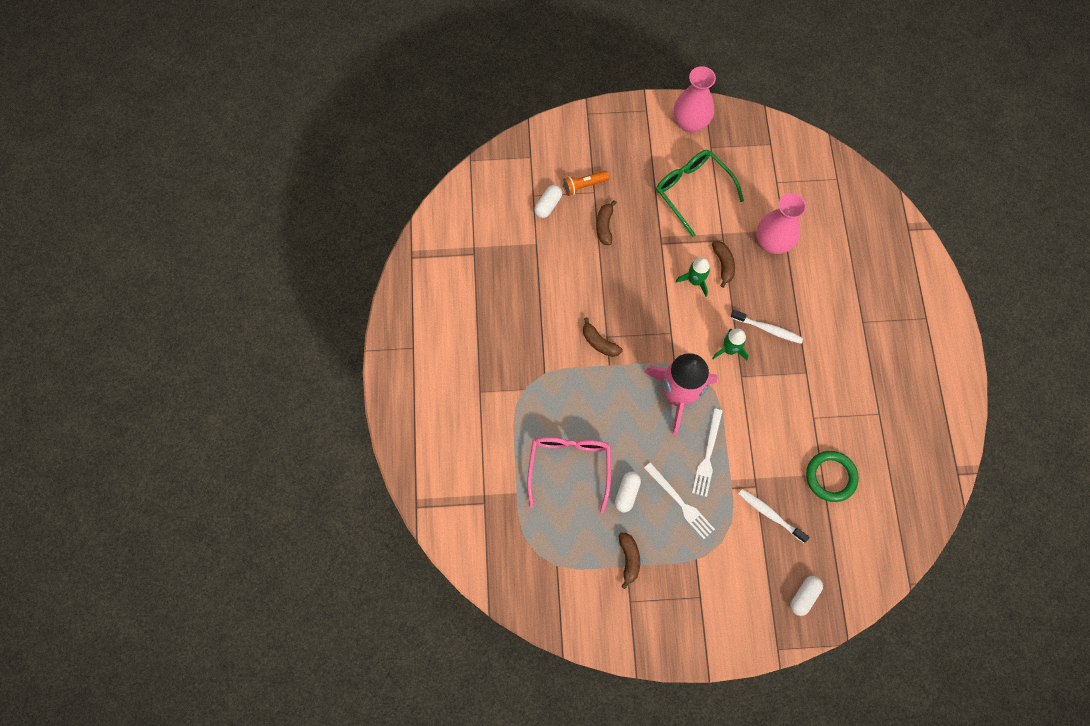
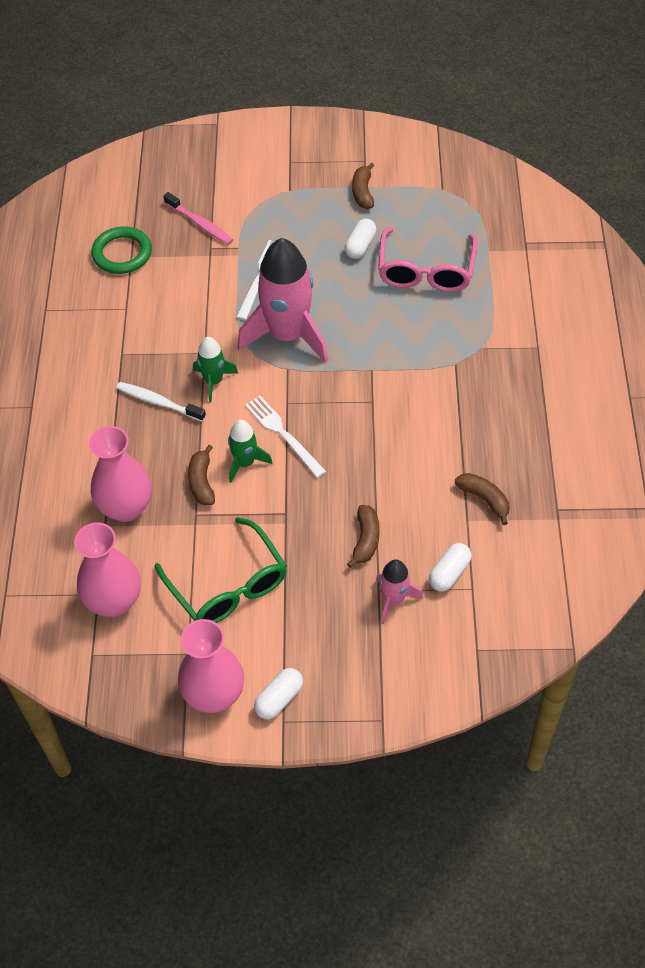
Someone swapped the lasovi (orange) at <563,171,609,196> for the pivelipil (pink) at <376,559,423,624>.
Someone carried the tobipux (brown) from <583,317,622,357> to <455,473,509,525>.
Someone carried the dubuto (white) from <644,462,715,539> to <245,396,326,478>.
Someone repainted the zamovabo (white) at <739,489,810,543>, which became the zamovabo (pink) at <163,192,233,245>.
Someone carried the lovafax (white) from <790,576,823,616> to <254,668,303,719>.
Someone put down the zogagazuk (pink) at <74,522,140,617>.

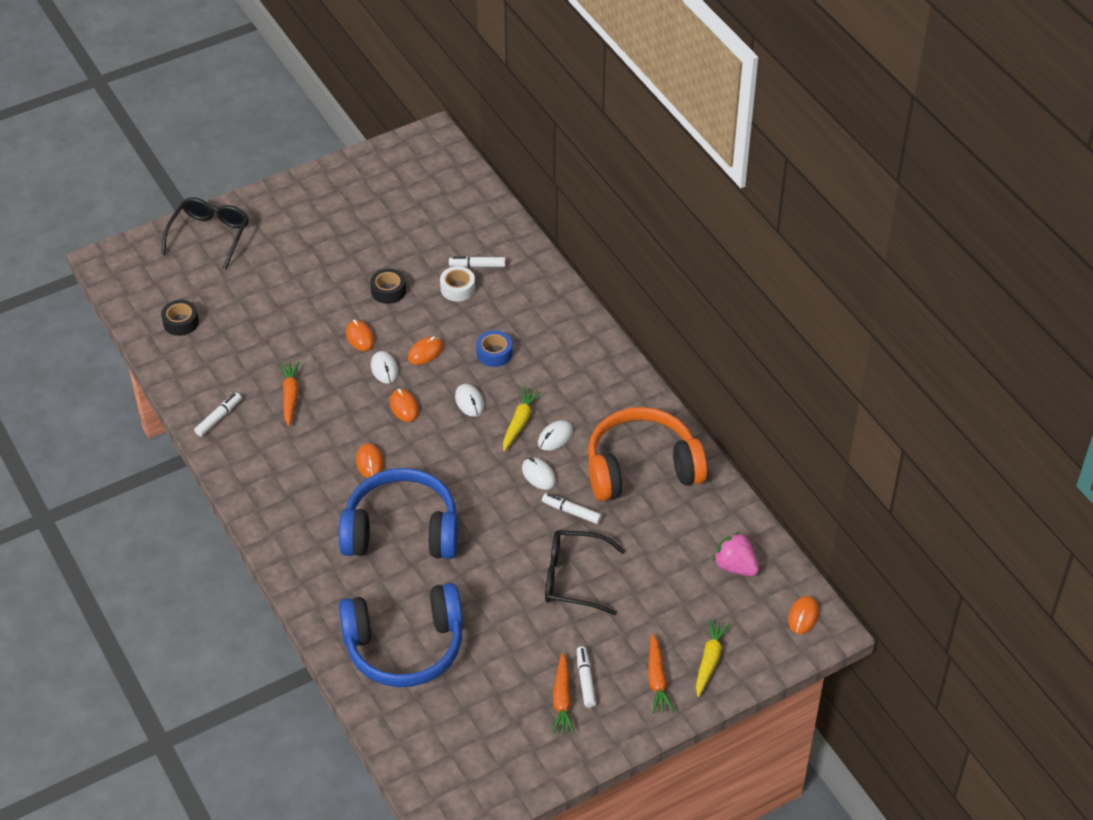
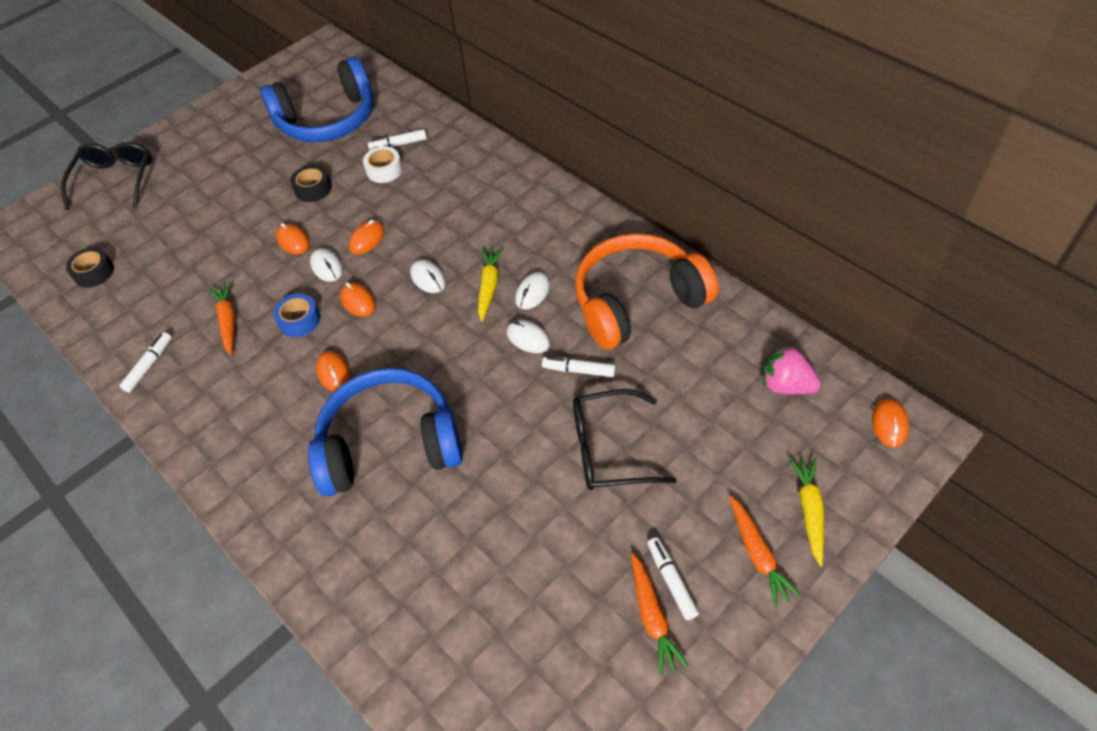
Someone carried the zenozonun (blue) from <339,583,463,687> to <260,57,373,142>.
Someone carried the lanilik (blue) from <476,330,512,367> to <273,294,320,337>.

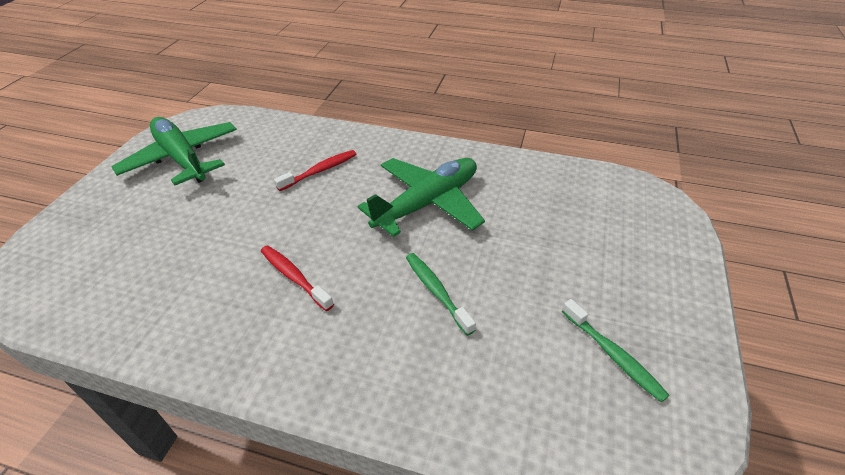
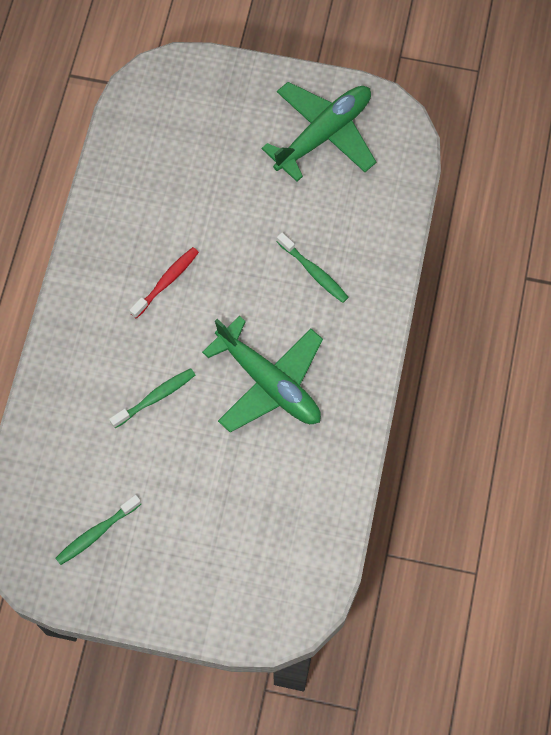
Someone repainted the zamovabo (red) at <274,150,356,191>, which became the zamovabo (green) at <277,233,349,303>.

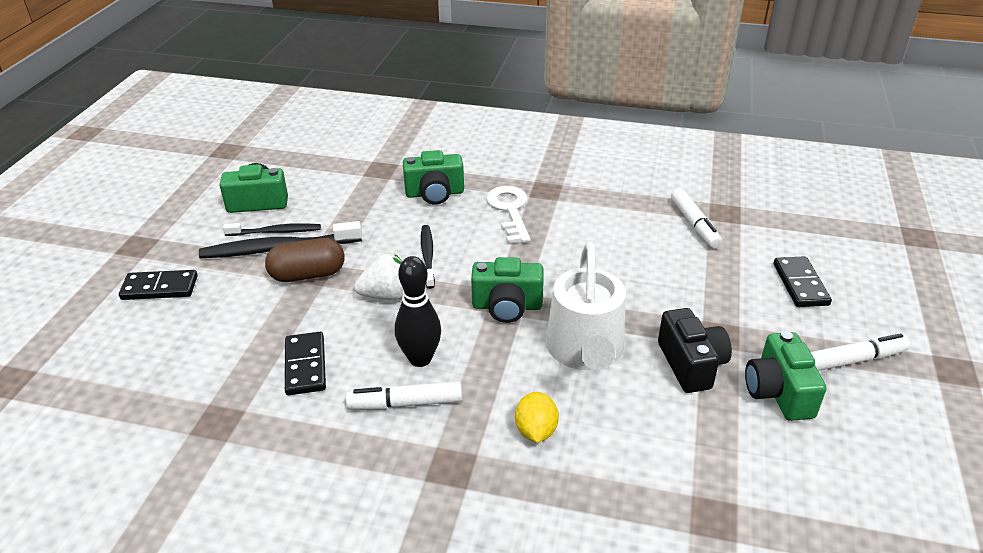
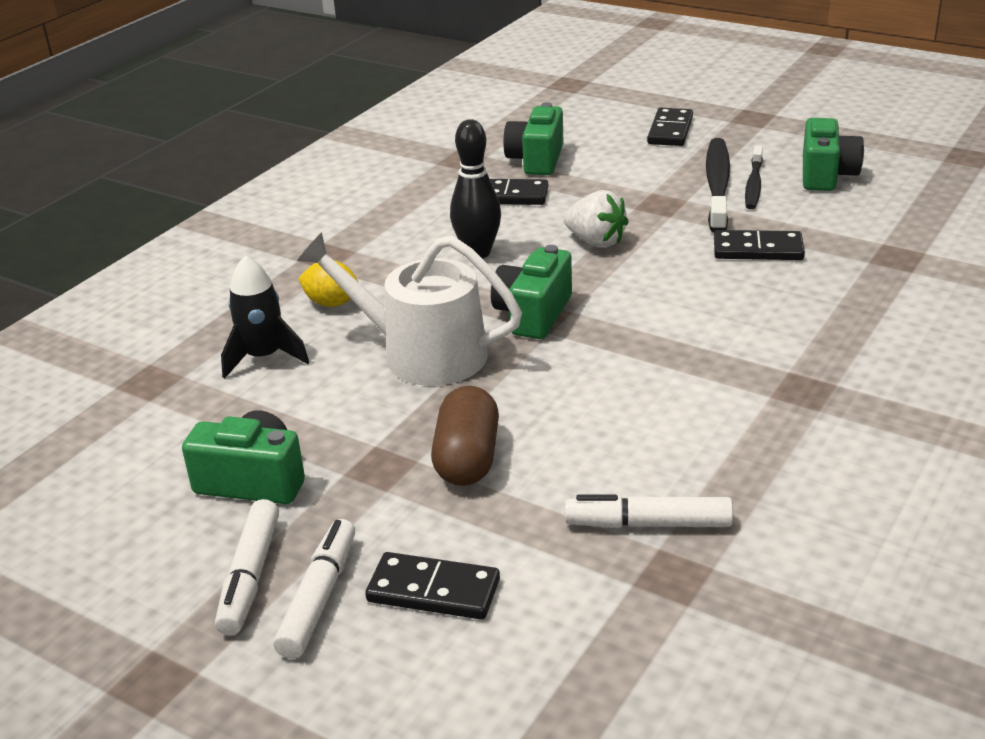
Someone carried the lovafax (brown) from <265,238,344,282> to <431,386,499,486>.
Someone carried the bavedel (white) from <346,381,462,410> to <273,519,355,659>.
Someone rotated the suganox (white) at <354,254,404,300> by 60 degrees counterclockwise.
Someone carried the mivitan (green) from <403,150,464,205> to <503,102,563,175>.
Someone took away the zamovabo (black) at <421,225,435,289>.
Someone took away the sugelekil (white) at <486,186,531,243>.
Someone took away the mivitan (black) at <658,308,732,393>.
Someone put down the pivelipil (black) at <221,255,309,379>.
Someone put down the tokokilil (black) at <714,230,805,260>.

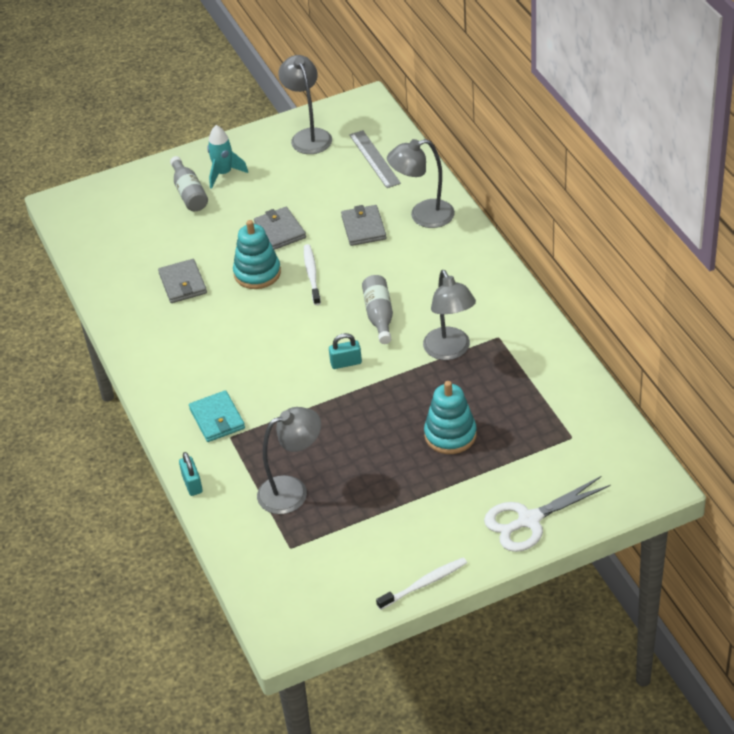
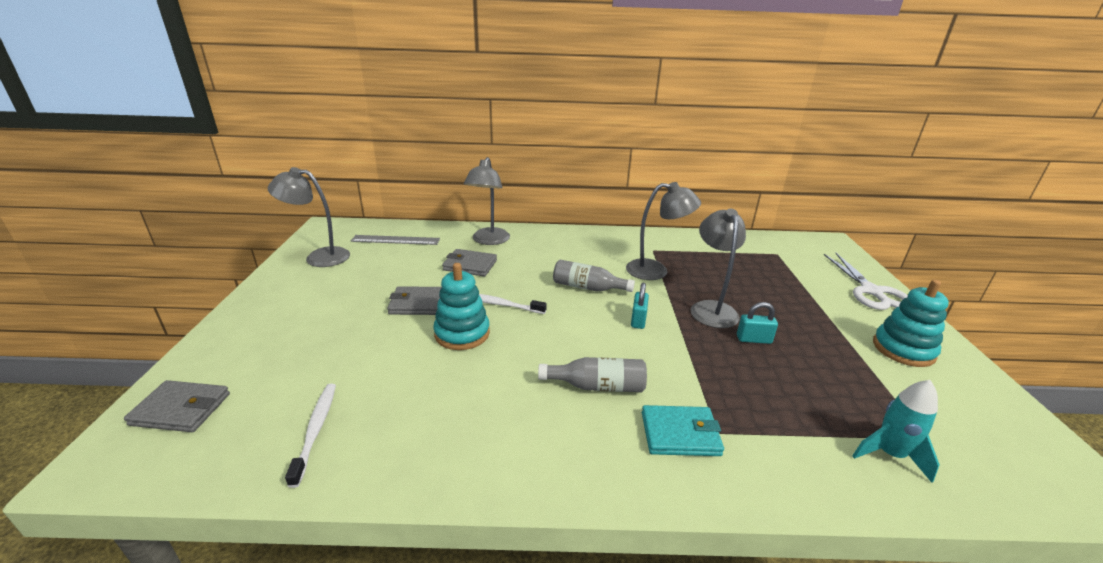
Someone carried the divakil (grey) from <158,259,207,303> to <124,380,230,432>.
Someone carried the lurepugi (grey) from <170,156,208,211> to <538,357,647,392>.
Someone carried the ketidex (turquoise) from <179,452,203,496> to <737,302,778,344>.
Someone carried the pivelipil (turquoise) from <207,125,248,189> to <852,380,940,483>.
Someone carried the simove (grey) from <257,407,321,514> to <691,209,746,328>.
Someone carried the zamovabo (white) from <376,557,467,610> to <285,384,336,488>.
Someone carried the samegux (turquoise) from <424,381,477,454> to <873,280,949,367>.

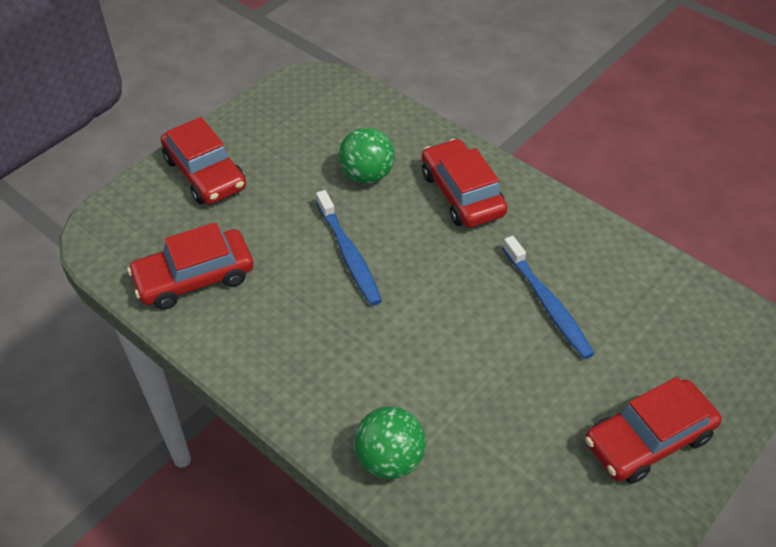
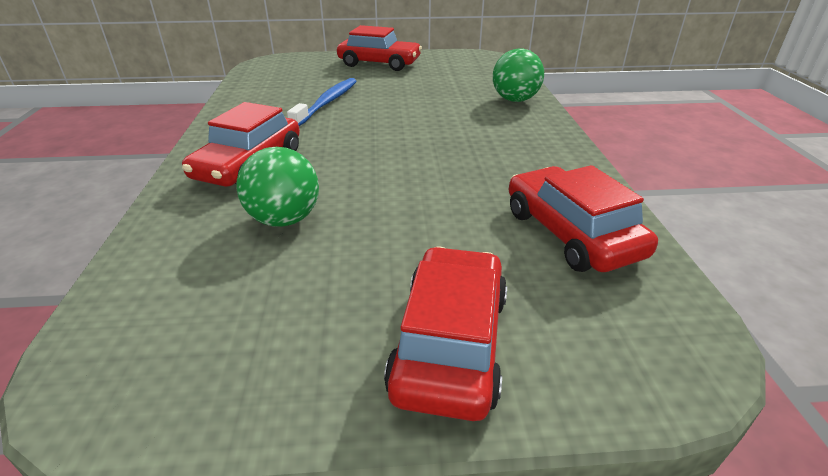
Someone rotated the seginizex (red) at <127,222,254,310> by 135 degrees counterclockwise.
Someone took away the zamovabo (blue) at <316,190,382,306>.

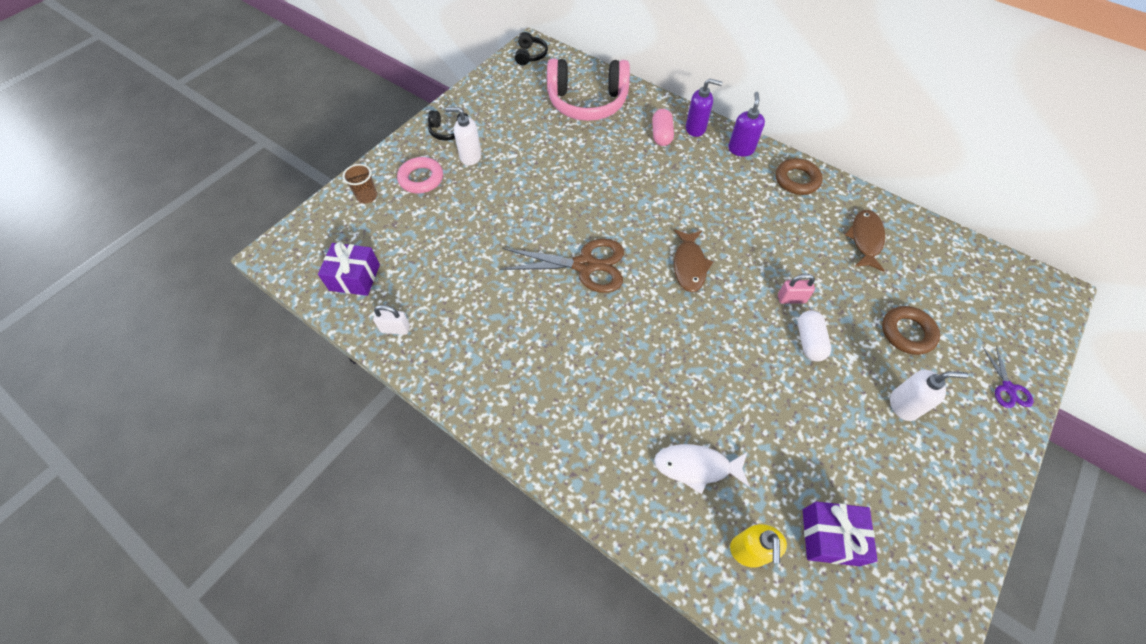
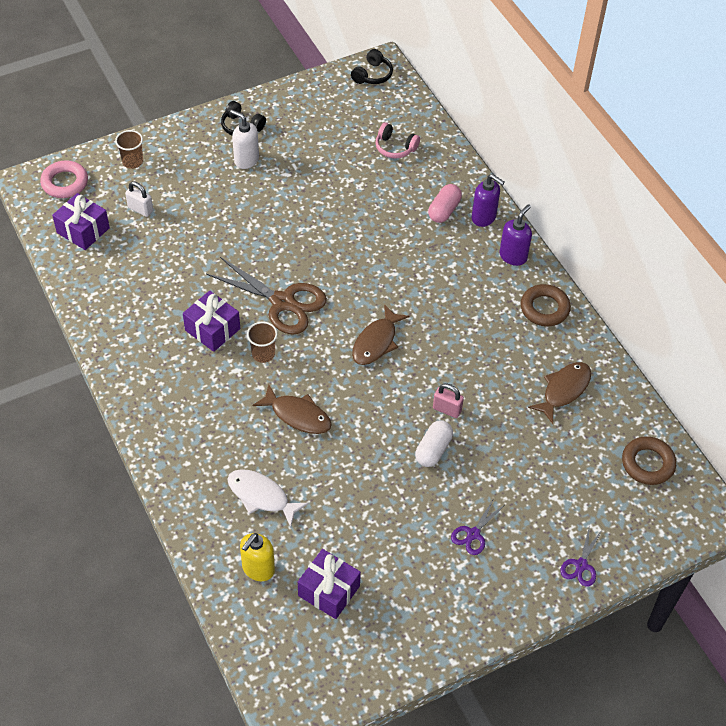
Someone carried the ketidex (white) from <373,305,410,335> to <125,181,153,217>.
Someone carried the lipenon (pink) from <397,157,443,193> to <40,160,88,198>.
Someone scaled the zenozonun (pink) at <547,59,630,121> by 0.45.
Someone carried the lipenon (brown) from <882,306,940,355> to <622,436,676,485>.
Someone swapped the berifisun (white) at <890,370,969,421> for the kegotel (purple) at <451,498,504,555>.
Someone put down the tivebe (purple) at <183,291,240,352>.
Someone put down the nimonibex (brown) at <247,322,278,363>.
Someone put down the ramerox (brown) at <252,384,332,434>.

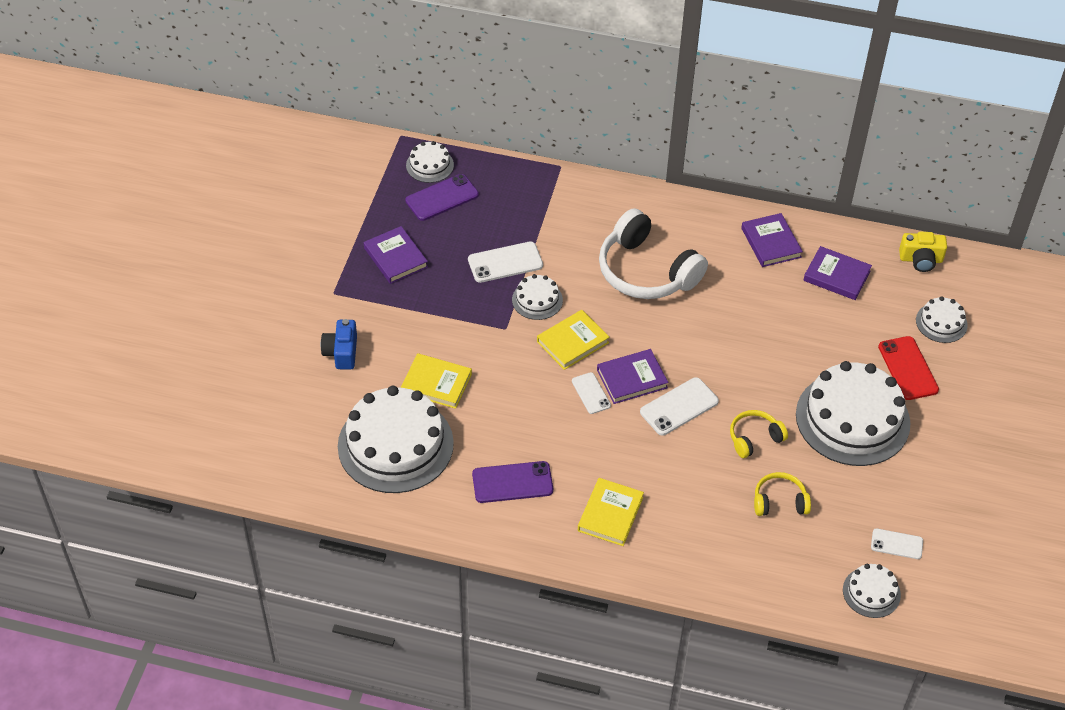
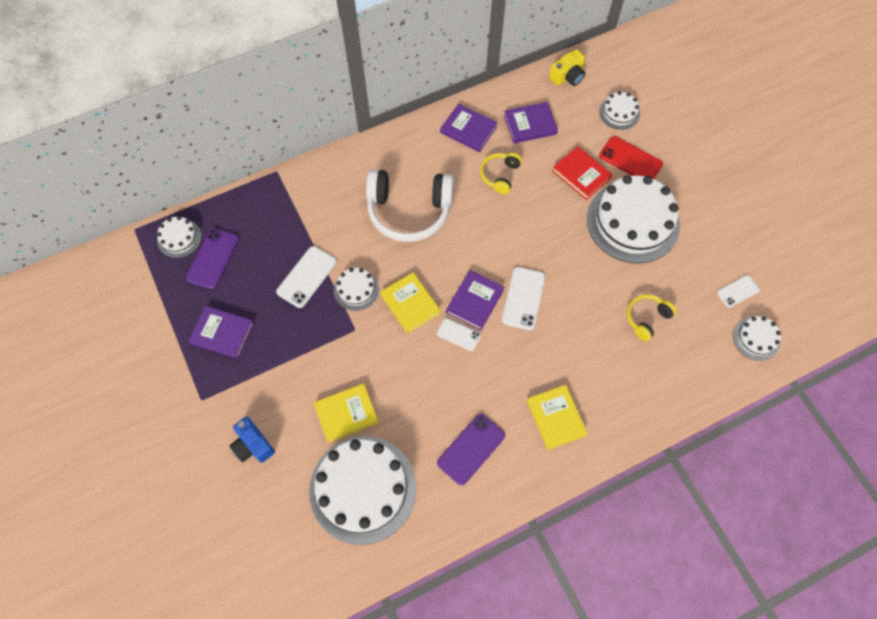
Someone rotated the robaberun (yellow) at <537,310,609,370> by 45 degrees counterclockwise.
Someone carried the zenozonun (yellow) from <730,410,788,458> to <480,153,522,194>.
Someone put down the robaberun (red) at <552,146,612,200>.

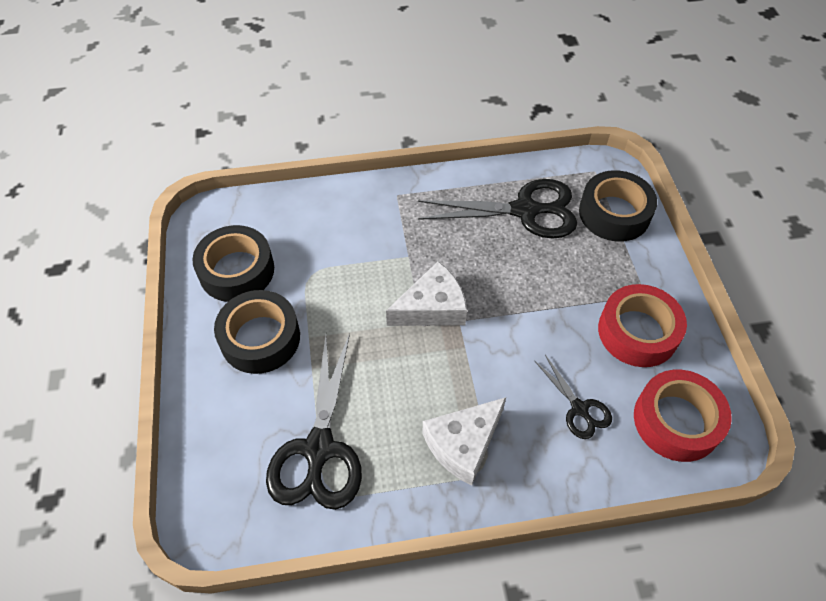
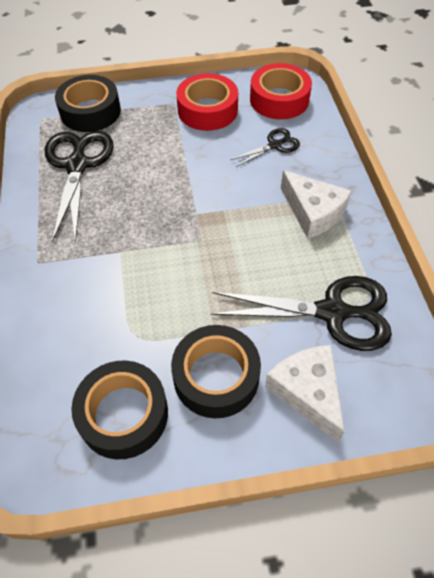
Someone carried the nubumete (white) from <386,261,467,326> to <265,345,344,442>.

